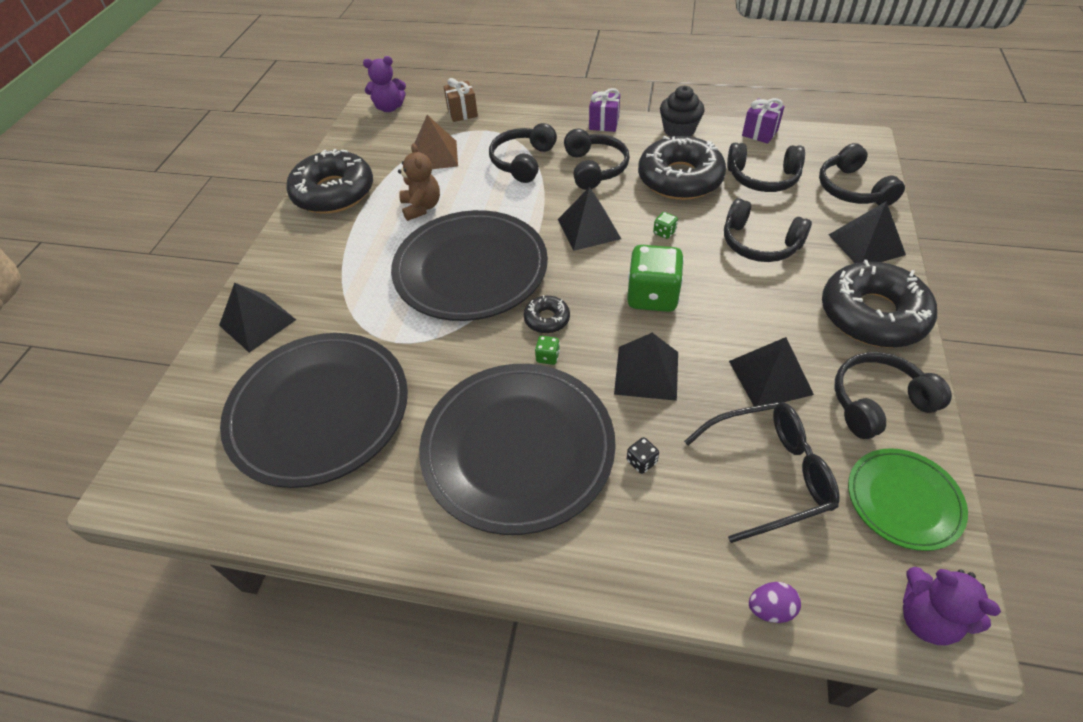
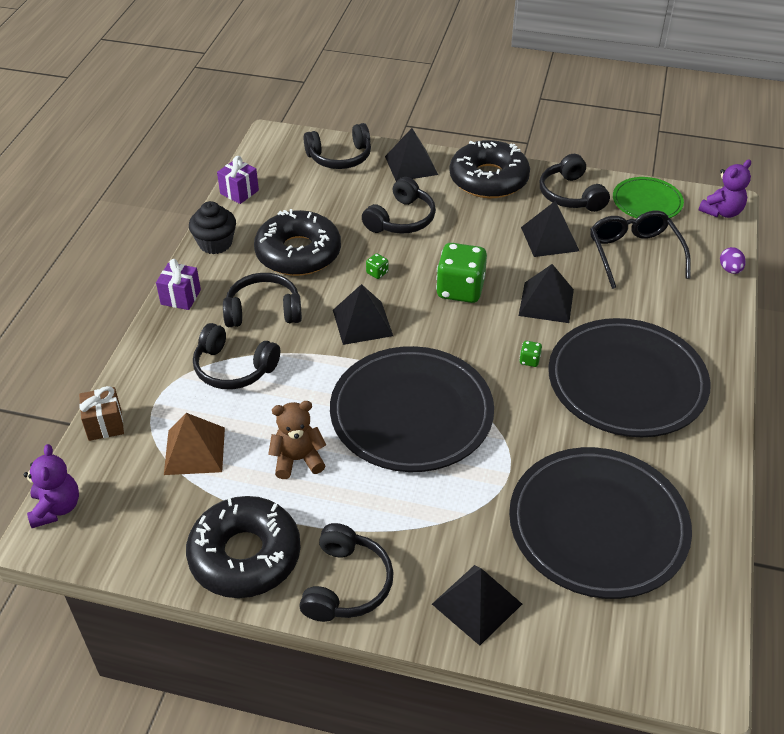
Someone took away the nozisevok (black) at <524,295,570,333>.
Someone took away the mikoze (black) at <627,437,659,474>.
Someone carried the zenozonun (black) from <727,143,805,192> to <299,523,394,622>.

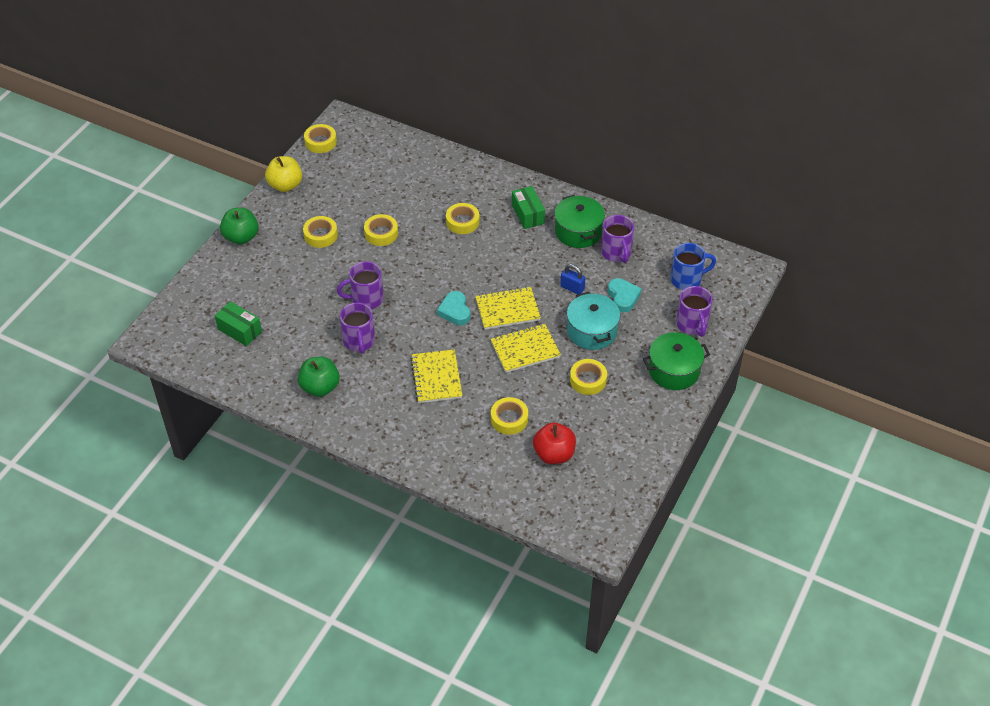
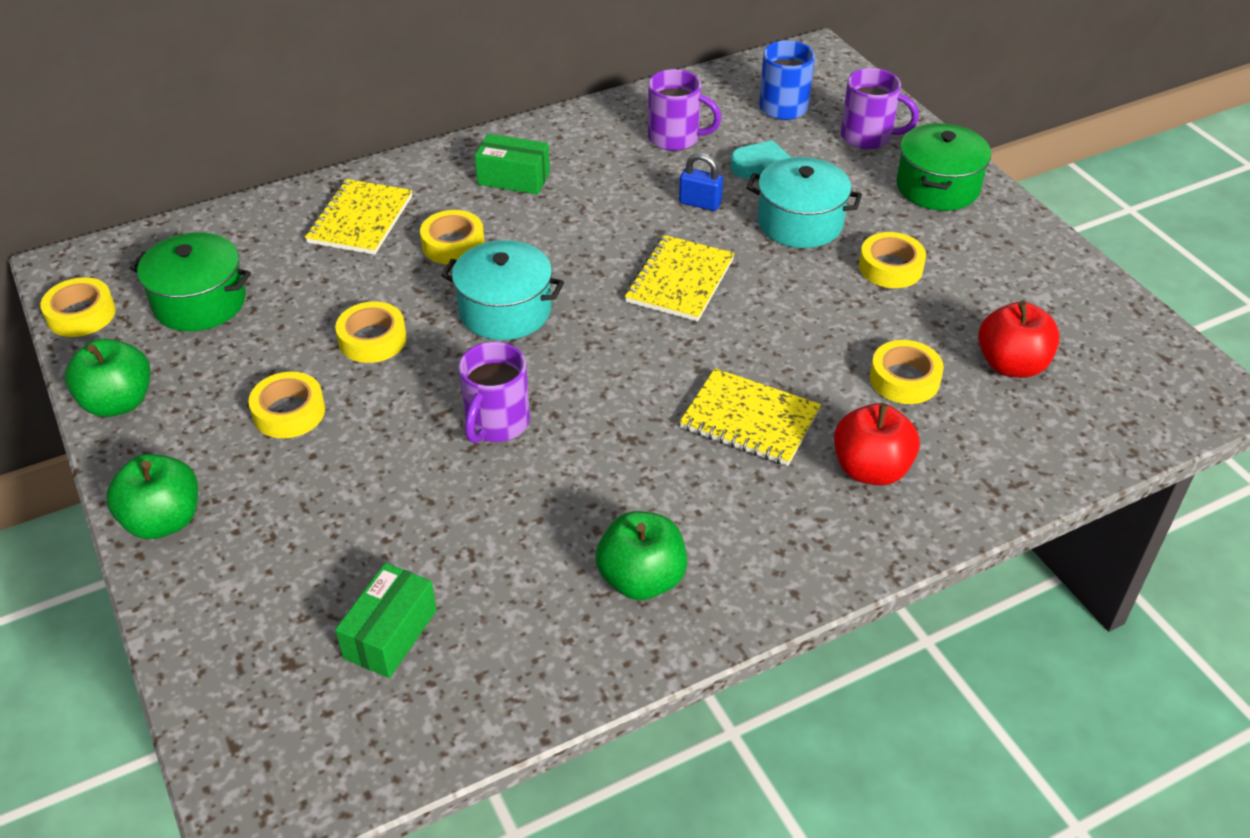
Someone rotated the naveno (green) at <215,301,262,346> by 45 degrees counterclockwise.
Someone repainted the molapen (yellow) at <265,156,302,192>, which became the molapen (green) at <65,339,150,417>.
Someone took away the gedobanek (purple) at <340,302,375,354>.
Someone took away the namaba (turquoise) at <437,291,470,325>.
Someone carried the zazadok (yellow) from <491,324,561,373> to <305,179,413,255>.
Someone carried the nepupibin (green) from <554,195,605,248> to <130,232,251,331>.
Someone rotated the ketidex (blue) at <560,264,585,294> by 45 degrees clockwise.
Someone put down the nepupibin (turquoise) at <441,240,564,340>.
Someone put down the molapen (red) at <834,403,920,486>.

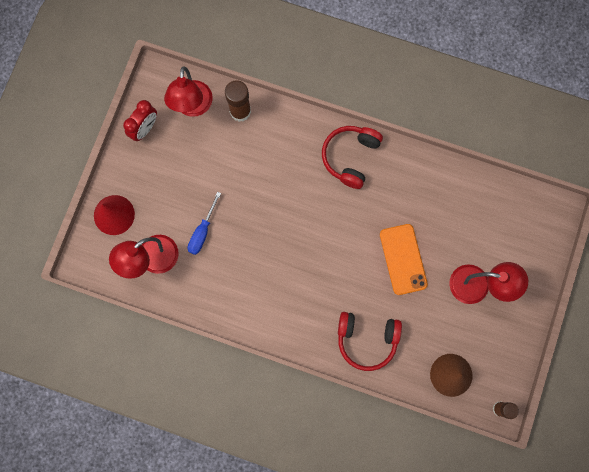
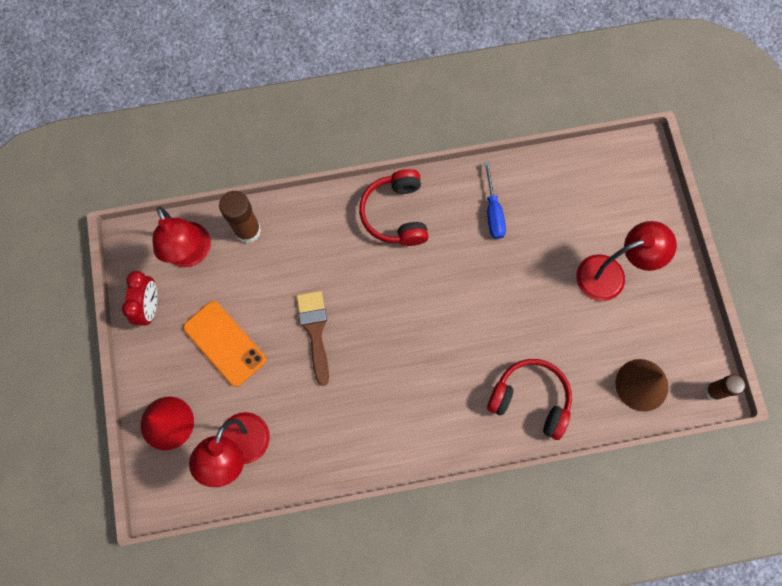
Someone carried the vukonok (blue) from <188,192,221,255> to <484,162,506,239>.
Someone rotated the zenozonun (red) at <338,312,402,371> by 135 degrees counterclockwise.
Someone carried the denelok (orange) from <380,224,428,295> to <183,301,266,387>.
Someone put down the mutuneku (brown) at <296,291,329,386>.

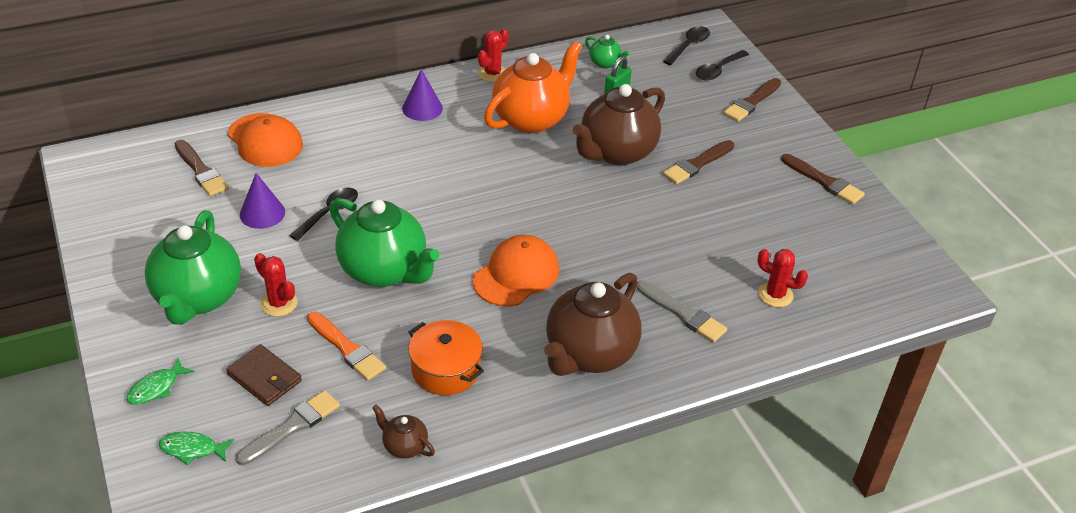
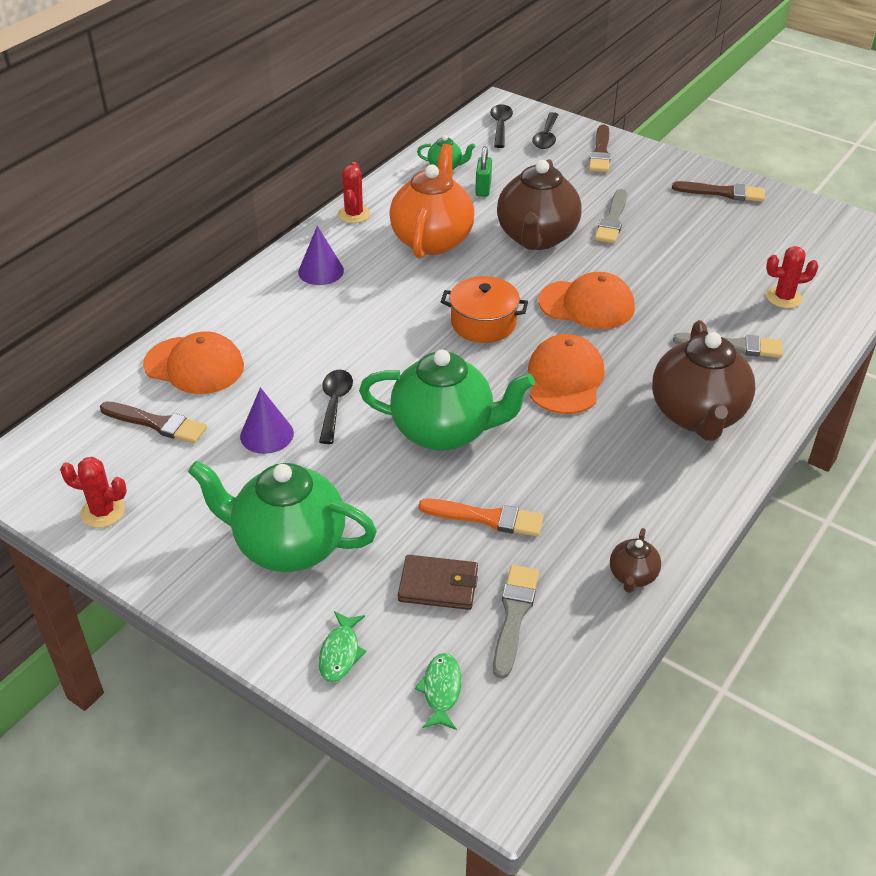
Someone rotated the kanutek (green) at <145,210,241,325> by 135 degrees clockwise.
Someone rotated the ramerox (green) at <159,432,234,465> by 120 degrees clockwise.
Someone carried the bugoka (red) from <254,253,297,317> to <60,457,127,528>.
Someone rotated the kanutek (brown) at <372,405,435,459> by 75 degrees counterclockwise.
Someone carried the nepupibin (orange) from <409,320,484,395> to <441,276,528,343>.
Someone repainted the mutuneku (brown) at <663,140,734,184>, which became the mutuneku (grey) at <595,189,627,243>.
Someone put down the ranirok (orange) at <538,272,635,329>.

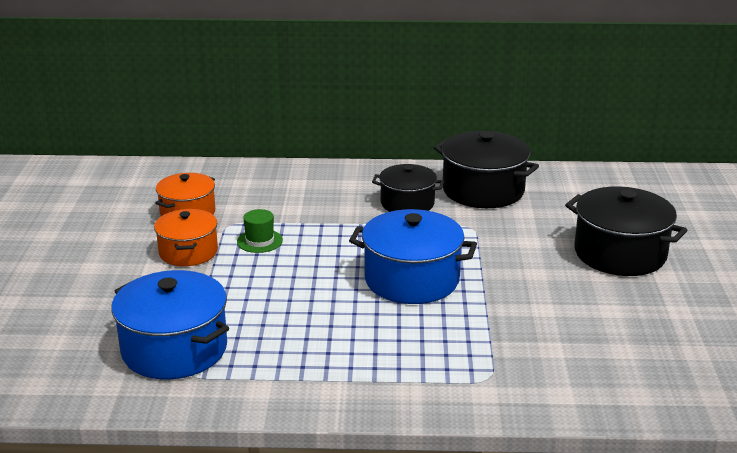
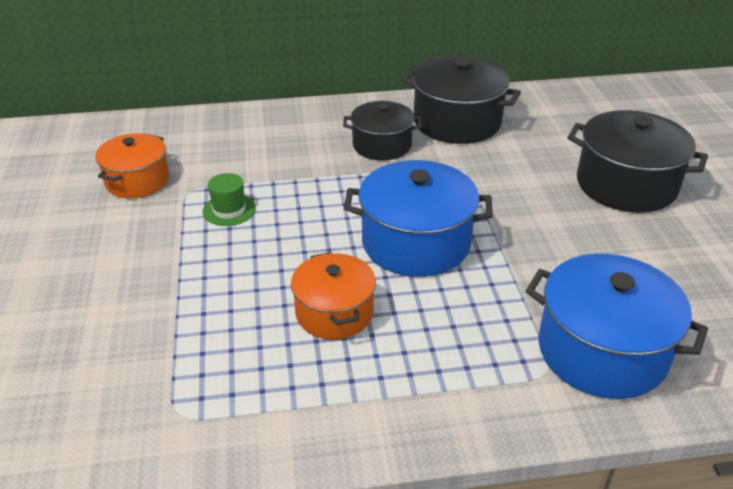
Someone carried the nepupibin (blue) from <111,270,229,379> to <526,254,708,399>.
Someone carried the nepupibin (orange) from <154,209,218,266> to <291,252,376,340>.

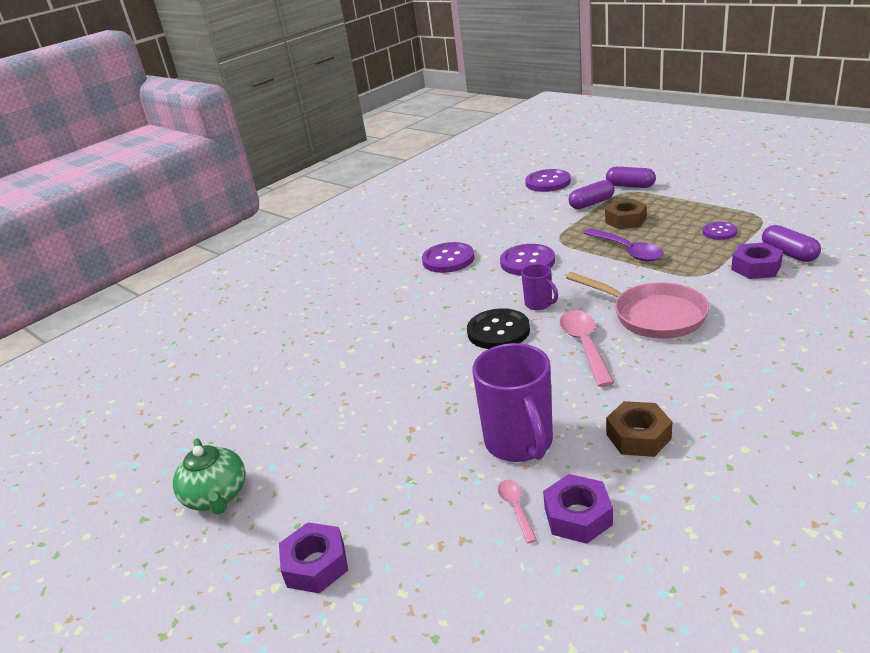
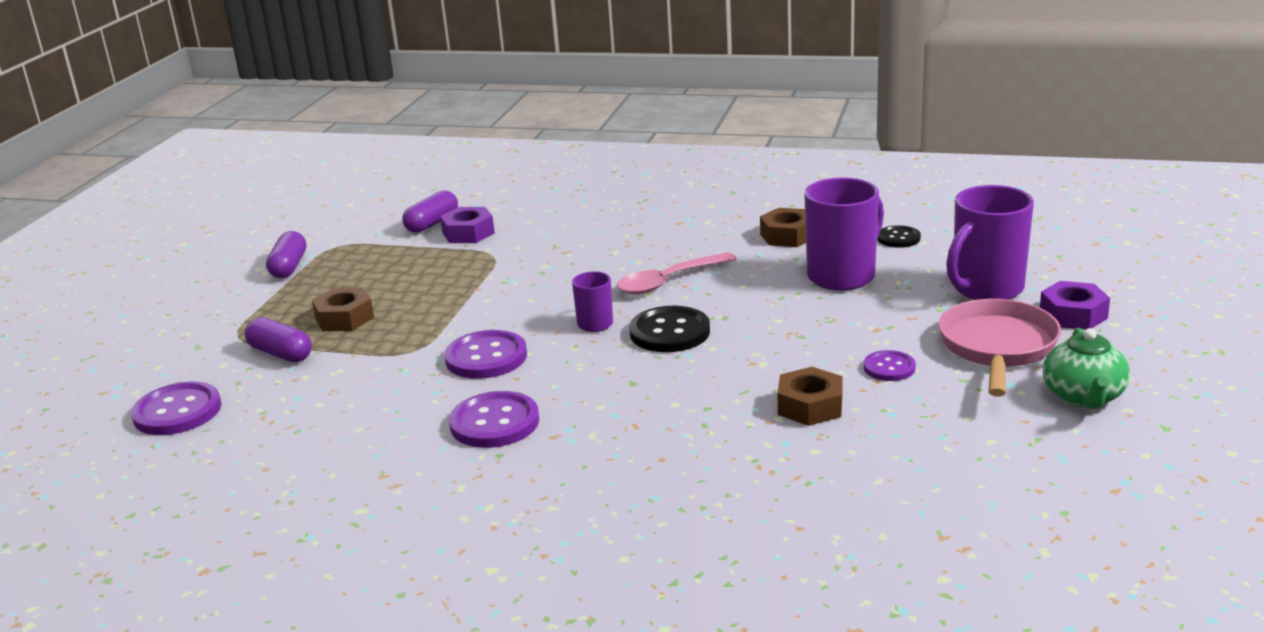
Someone rotated the kanutek (green) at <173,438,246,514> by 150 degrees clockwise.
Someone took away the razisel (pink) at <498,480,537,544>.
Someone swapped the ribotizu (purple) at <543,474,613,544> for the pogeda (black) at <877,225,921,248>.
Someone carried the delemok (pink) from <566,272,709,339> to <939,299,1061,397>.
Someone took away the razisel (purple) at <583,228,664,262>.
Someone carried the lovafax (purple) from <606,167,656,188> to <266,231,306,278>.
Someone carried the pogeda (purple) from <703,222,737,240> to <864,350,916,381>.
Someone put down the ribotizu (brown) at <777,367,843,426>.
Someone put down the gedobanek (purple) at <946,185,1034,300>.

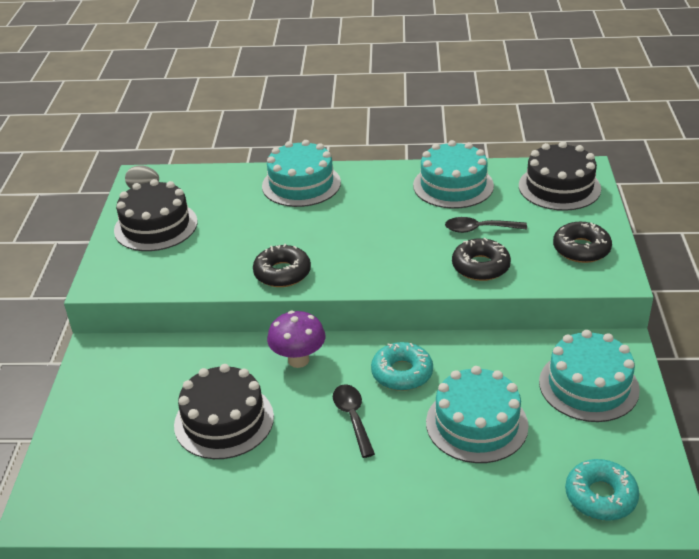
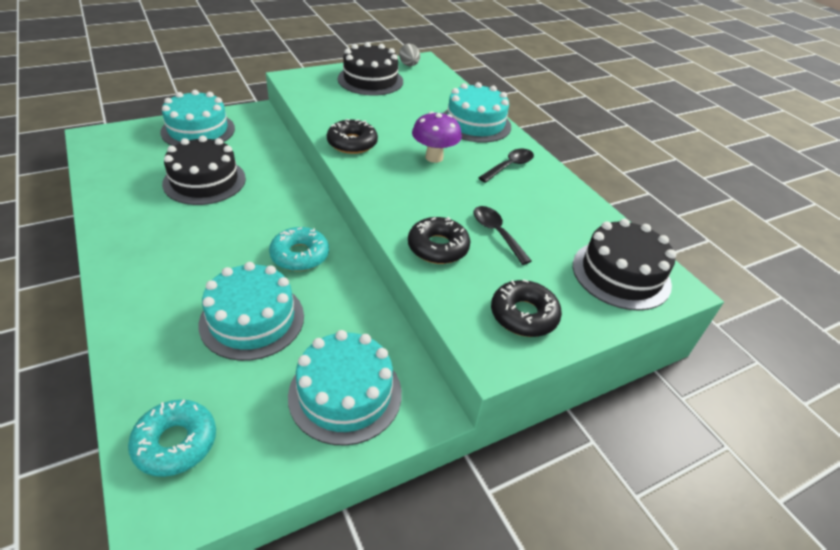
Someone carried the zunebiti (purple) from <267,311,326,368> to <412,111,462,163>.
Someone carried the razisel (black) from <333,384,375,458> to <478,149,534,183>.
Someone carried the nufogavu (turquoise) from <413,140,494,209> to <160,90,235,146>.

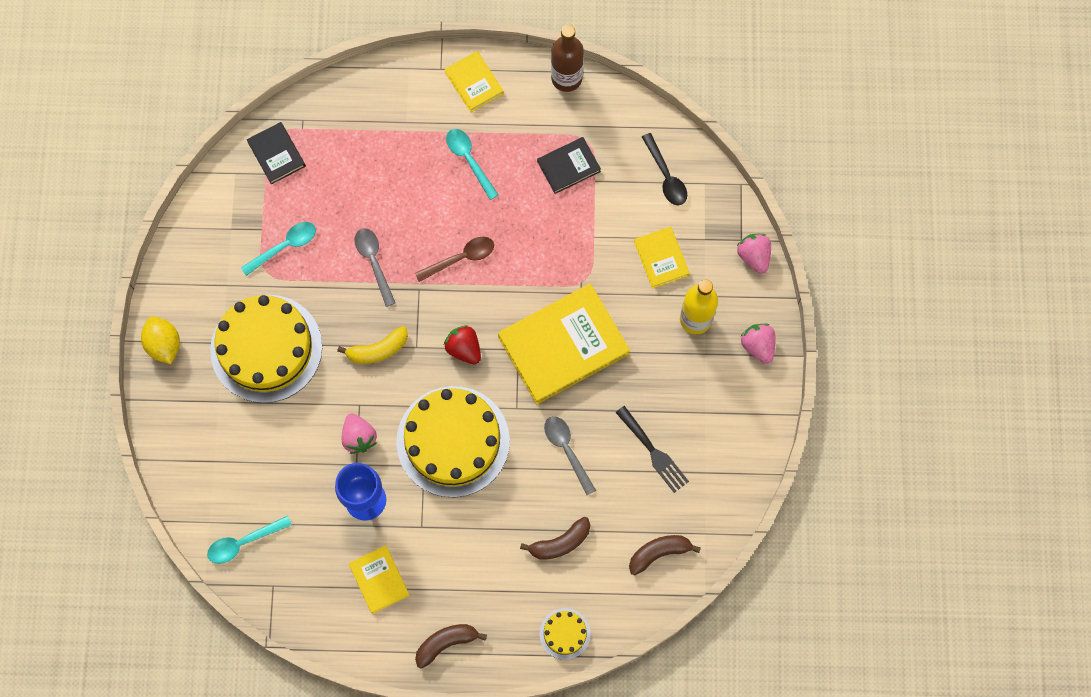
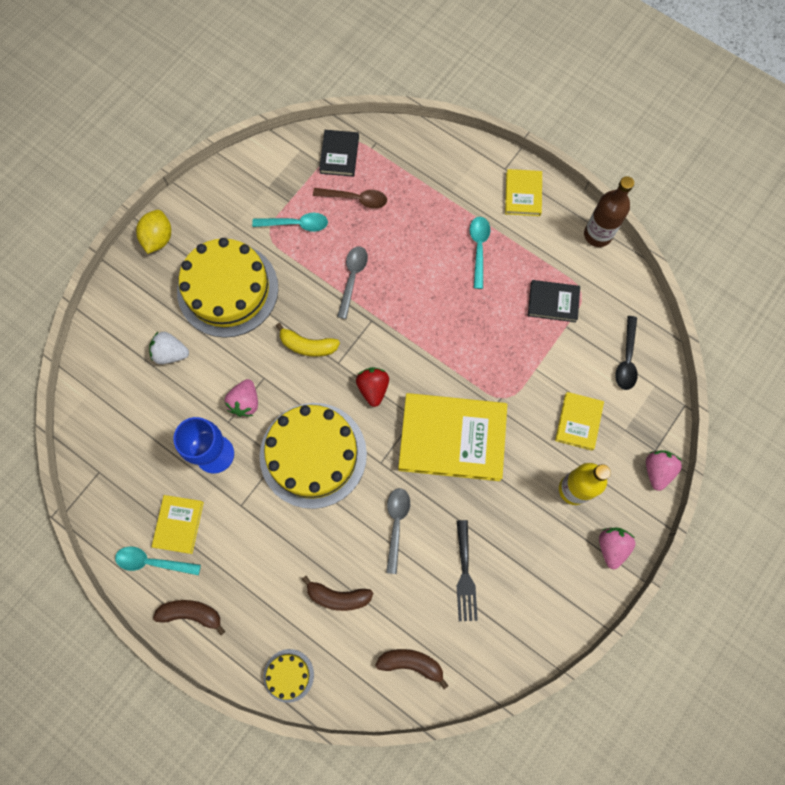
Someone carried the razisel (turquoise) from <207,516,292,564> to <115,546,201,576>.
Someone carried the razisel (brown) from <415,237,494,282> to <313,188,387,209>.
Someone put down the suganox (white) at <149,332,189,364>.

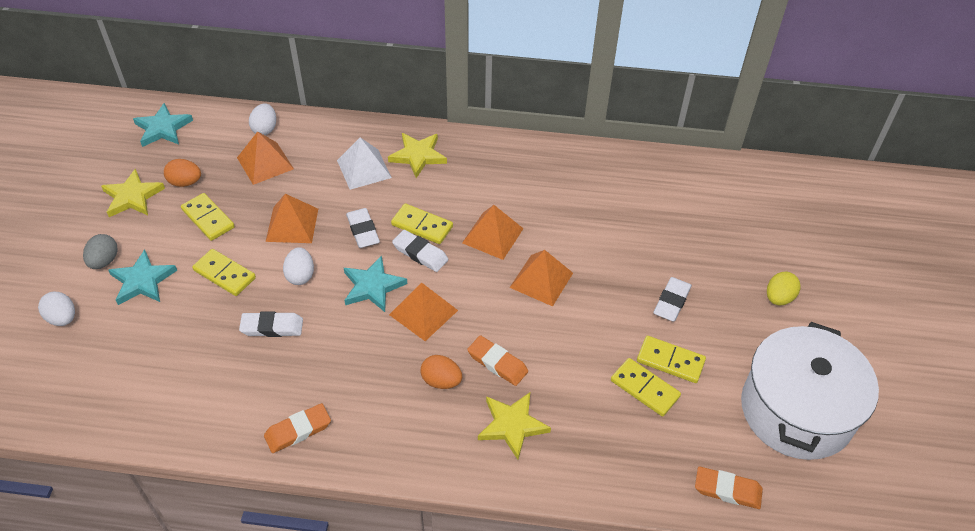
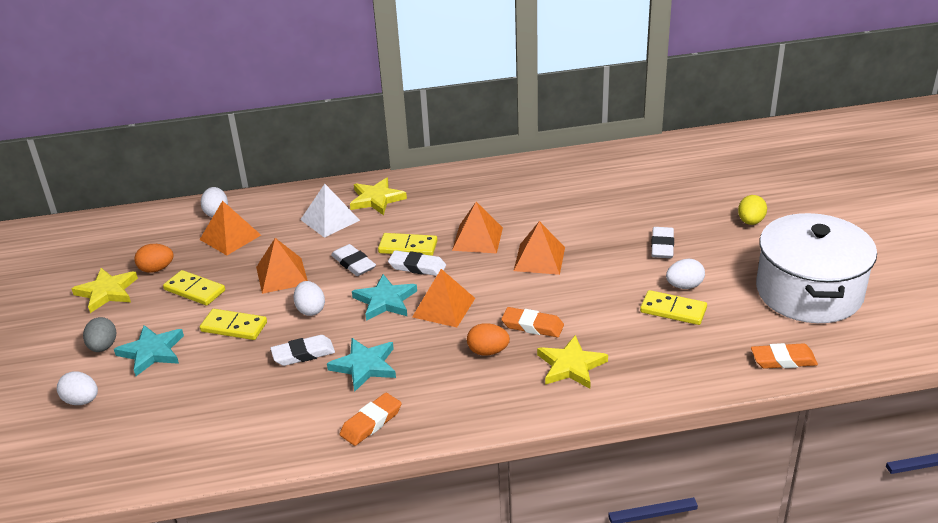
Someone carried the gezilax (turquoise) from <133,103,193,147> to <327,338,396,392>.
Someone swapped the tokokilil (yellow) at <637,336,706,383> for the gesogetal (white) at <666,259,705,289>.

